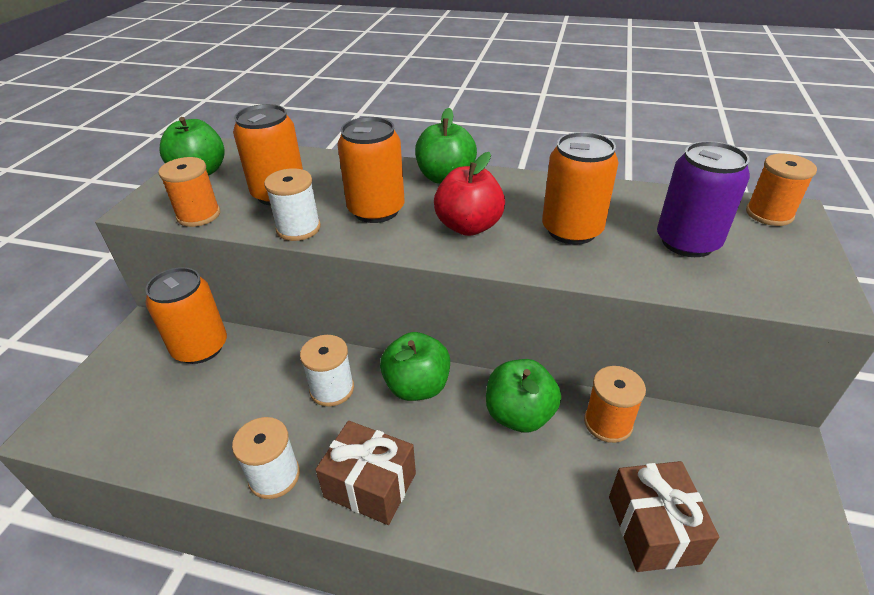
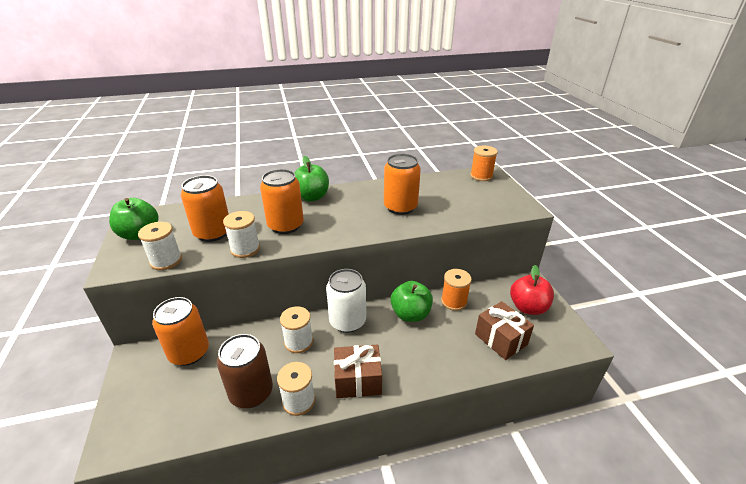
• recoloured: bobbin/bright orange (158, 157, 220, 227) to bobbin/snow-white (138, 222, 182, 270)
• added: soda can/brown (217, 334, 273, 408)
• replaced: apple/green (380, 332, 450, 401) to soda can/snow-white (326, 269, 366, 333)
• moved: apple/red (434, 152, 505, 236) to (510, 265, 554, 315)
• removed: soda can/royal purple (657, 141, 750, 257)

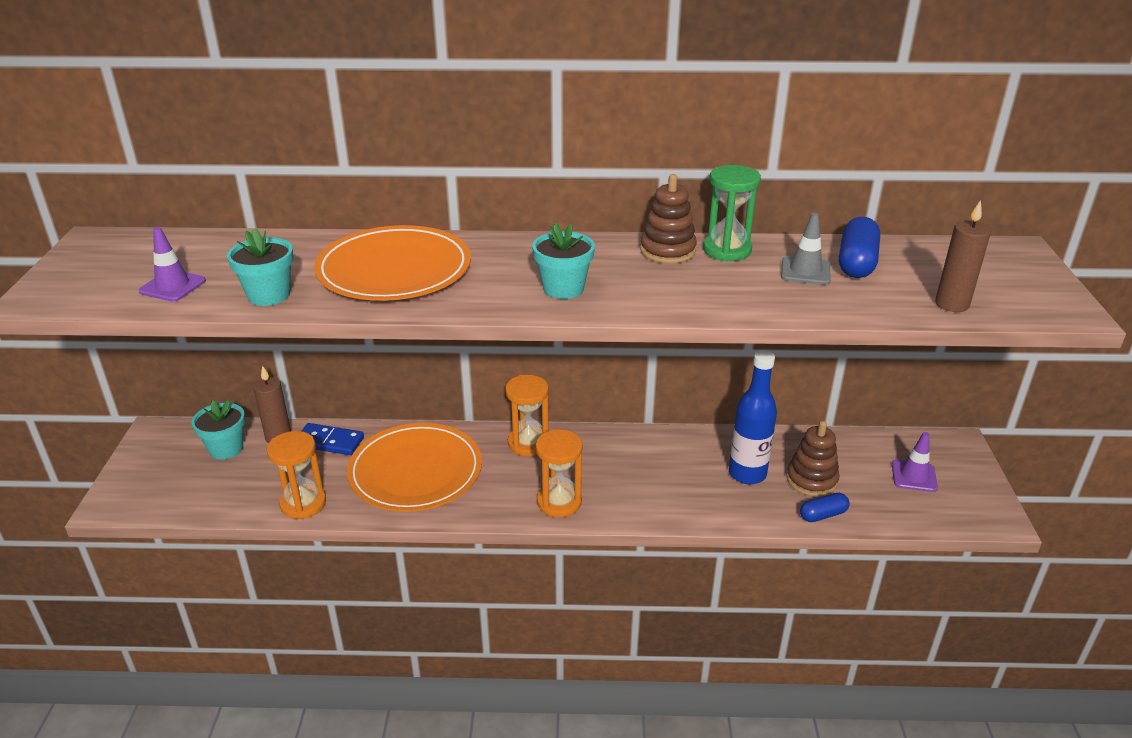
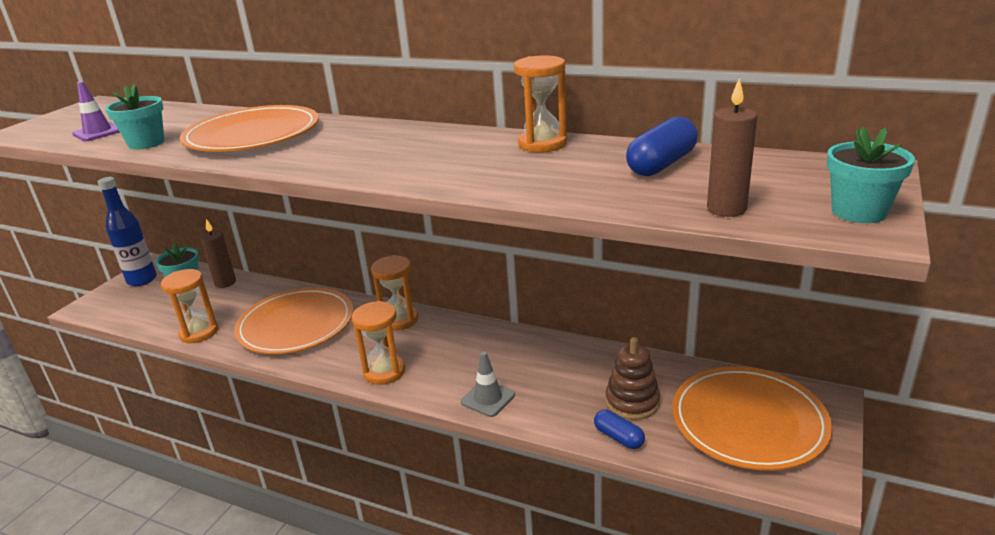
• moved: flask/blue (729, 350, 777, 484) to (98, 177, 157, 286)
• moved: traffic cone/gray (781, 213, 830, 285) to (461, 352, 515, 417)
• recoloured: sand timer/green (703, 165, 761, 262) to sand timer/bright orange (514, 55, 567, 153)
• turned: capsule/blue (800, 493, 850, 522) = (594, 410, 645, 449) 45 degrees clockwise
• replaced: traffic cone/royal purple (892, 432, 938, 492) to dinner plate/bright orange (672, 366, 832, 471)
• moved: plant pot/aqua (532, 223, 595, 299) to (827, 127, 915, 223)
• removed: domino/blue (302, 423, 364, 455)
• removed: stacking toy/brown (640, 174, 697, 264)

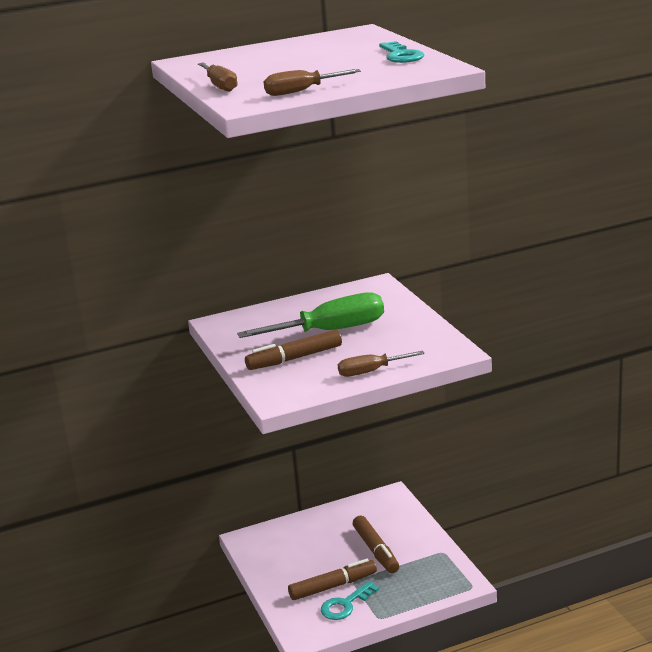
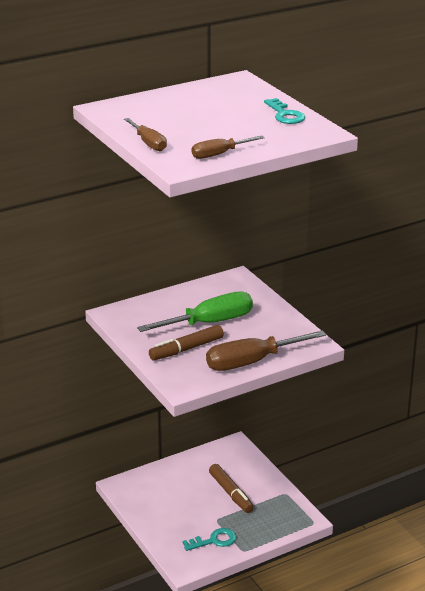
• turned: door key/aqua (321, 581, 379, 620) = (183, 528, 236, 551) 150 degrees counterclockwise
• resized: screwdriver/brown (338, 351, 425, 377) = (206, 330, 326, 371) x1.80
• removed: marker/brown (288, 559, 377, 600)

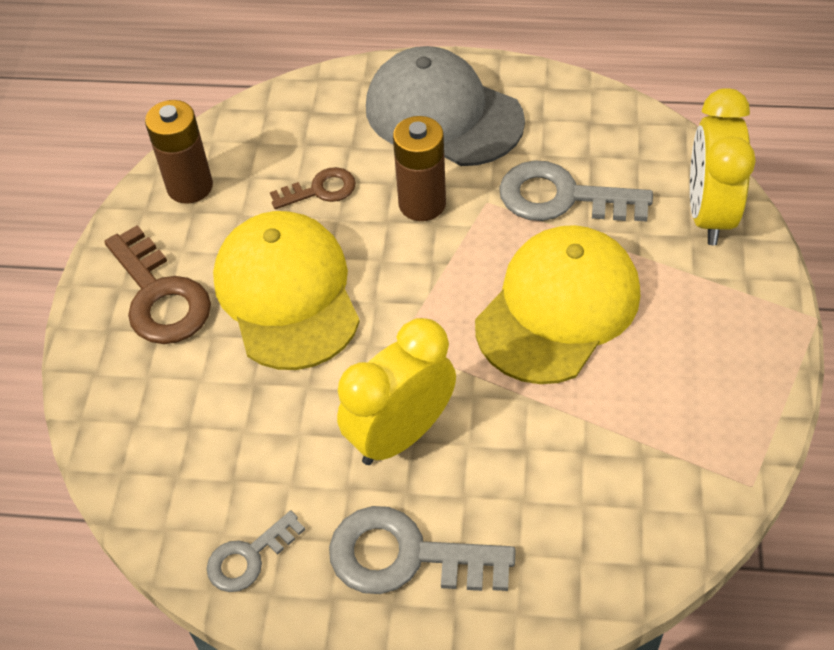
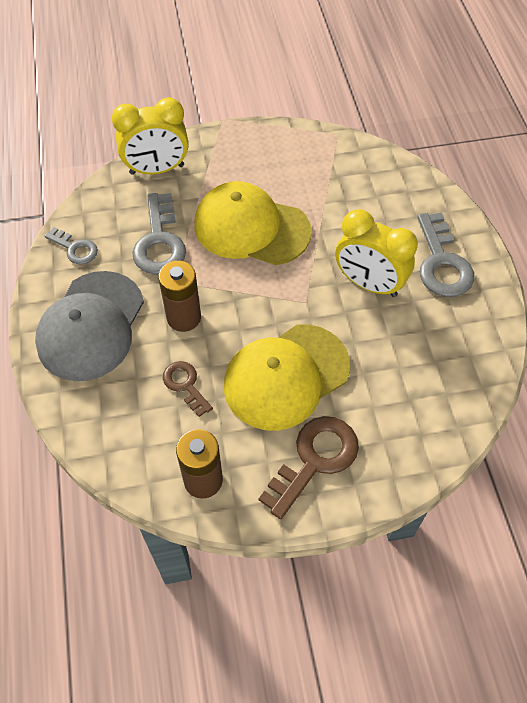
• moved: door key/gray (207, 510, 305, 592) to (44, 227, 98, 265)

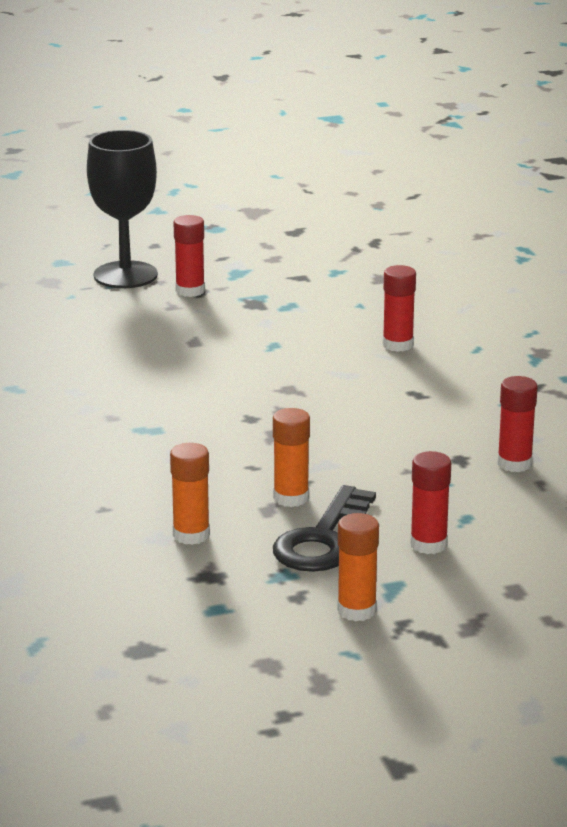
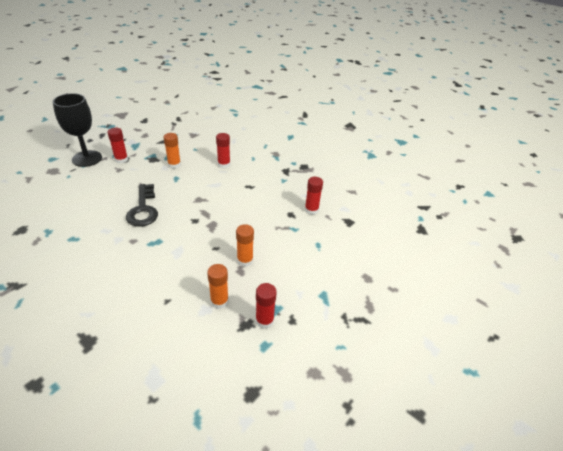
• moved: door key/jet-black (273, 485, 376, 572) to (126, 184, 158, 227)
• moved: glue/bright orange (337, 513, 379, 621) to (164, 133, 181, 169)
• moved: glue/red (410, 451, 451, 554) to (256, 283, 277, 329)

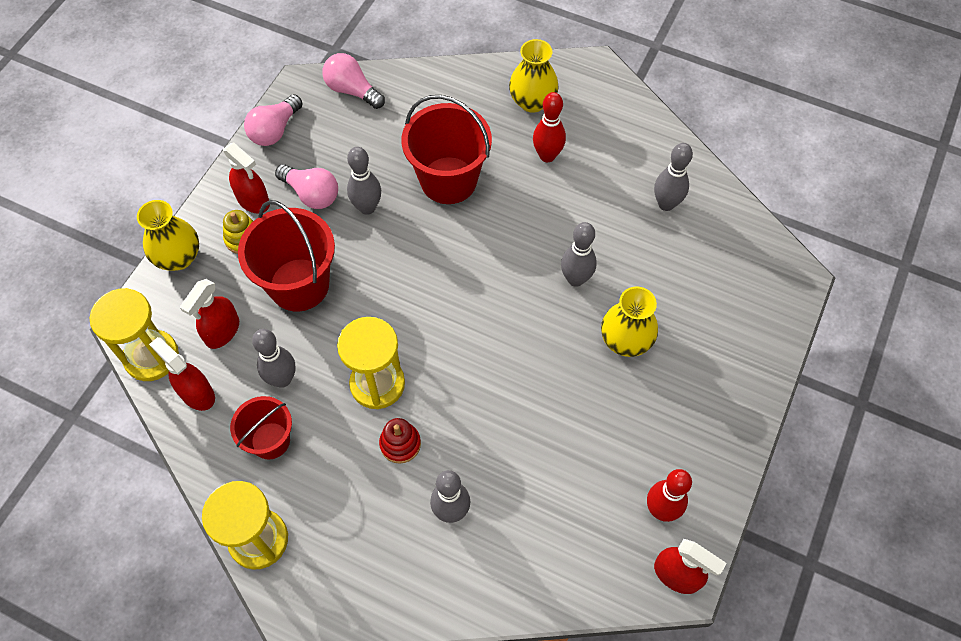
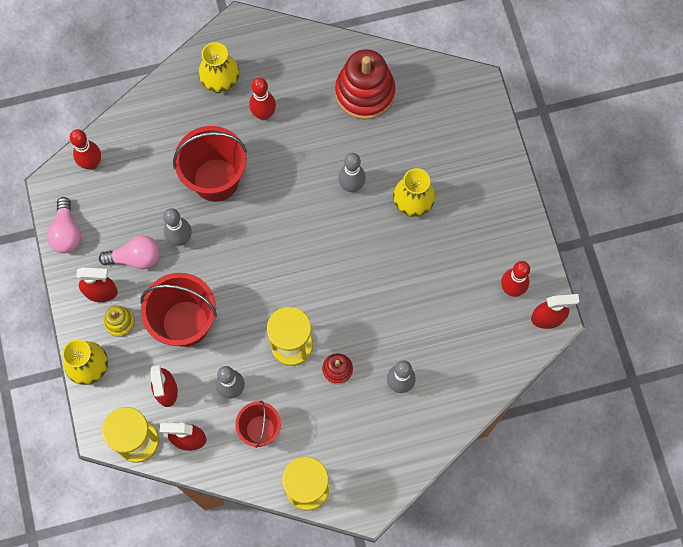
• replaced: lightbulb/rose-pink (322, 53, 385, 109) to bowling pin/red (70, 129, 101, 170)
• replaced: bowling pin/gray (654, 143, 693, 211) to stacking toy/red (335, 49, 395, 120)

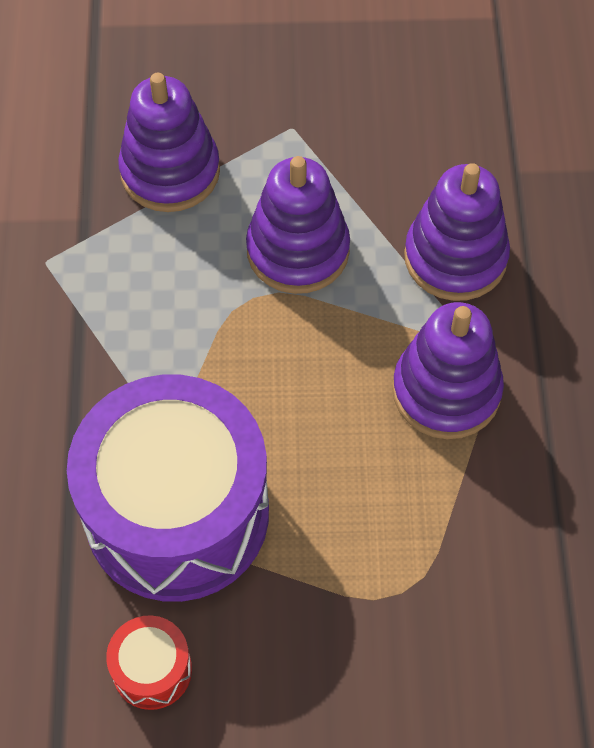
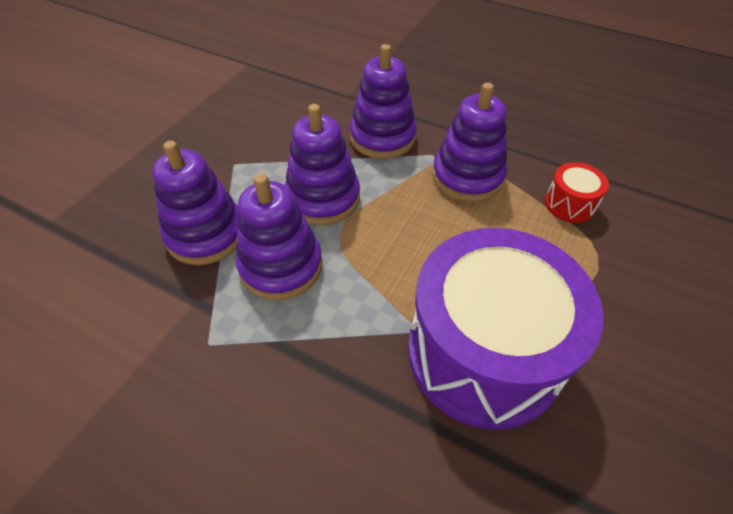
• added: stacking toy/royal purple (236, 174, 322, 300)
• moved: toy drum/red (106, 615, 192, 710) to (545, 162, 609, 223)

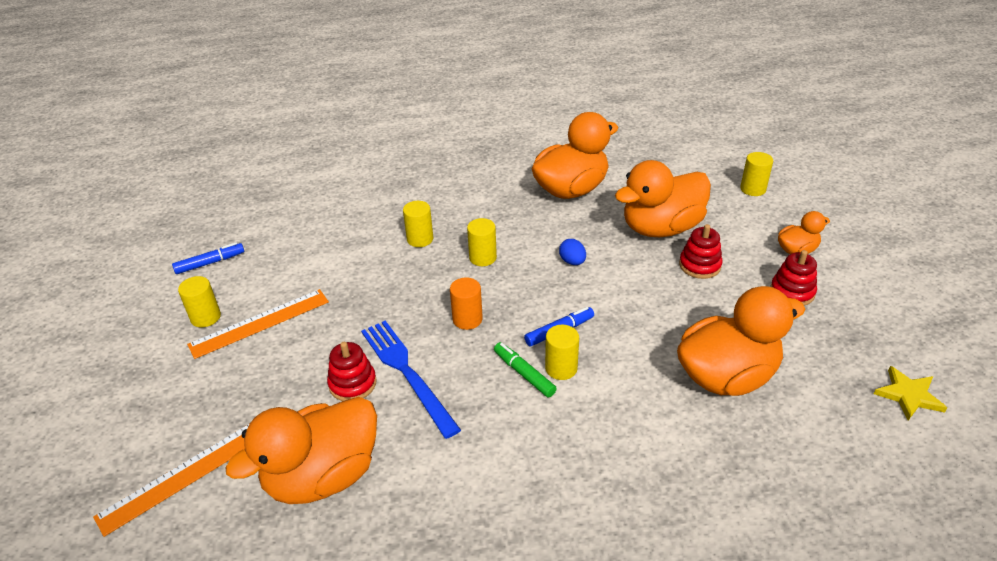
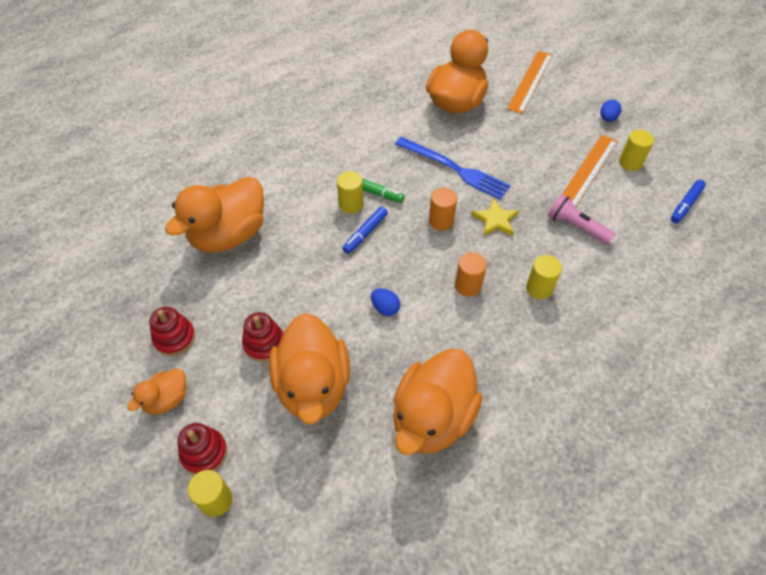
• moved: stacking toy/red (327, 342, 376, 401) to (178, 423, 227, 475)
• turned: toy duck/bright orange (615, 160, 711, 237) = (269, 313, 350, 425) 135 degrees clockwise
• recoloured: solid cylinder/golden (467, 218, 497, 266) to solid cylinder/bright orange (455, 252, 487, 297)
• moved: star/golden (874, 366, 947, 421) to (471, 198, 519, 236)
• added: flashlight/rose-pink (548, 194, 616, 245)
• added: toy egg/blue (600, 100, 622, 122)

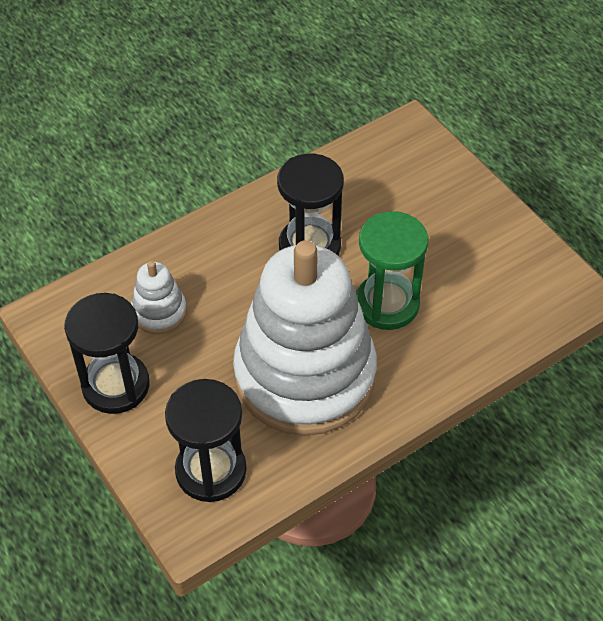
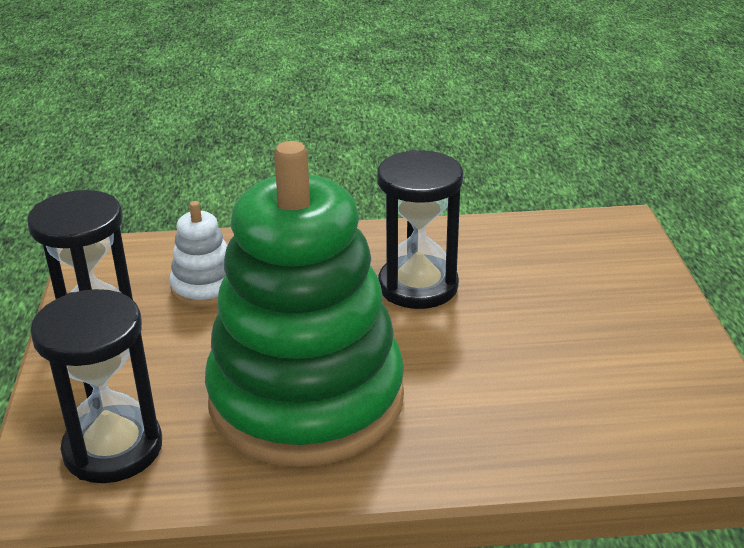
• recoloured: stacking toy/snow-white (233, 240, 377, 436) to stacking toy/green (205, 141, 404, 467)
• removed: sand timer/green (356, 211, 428, 330)

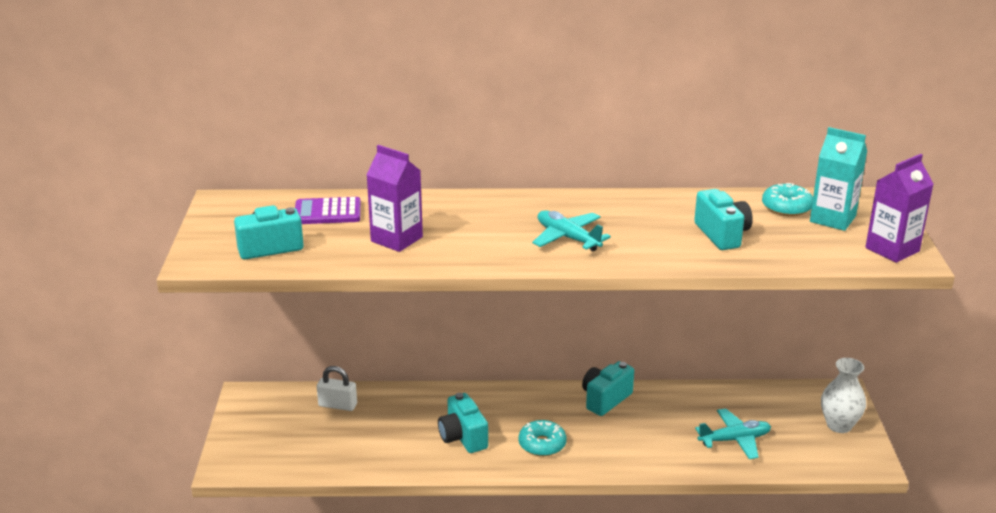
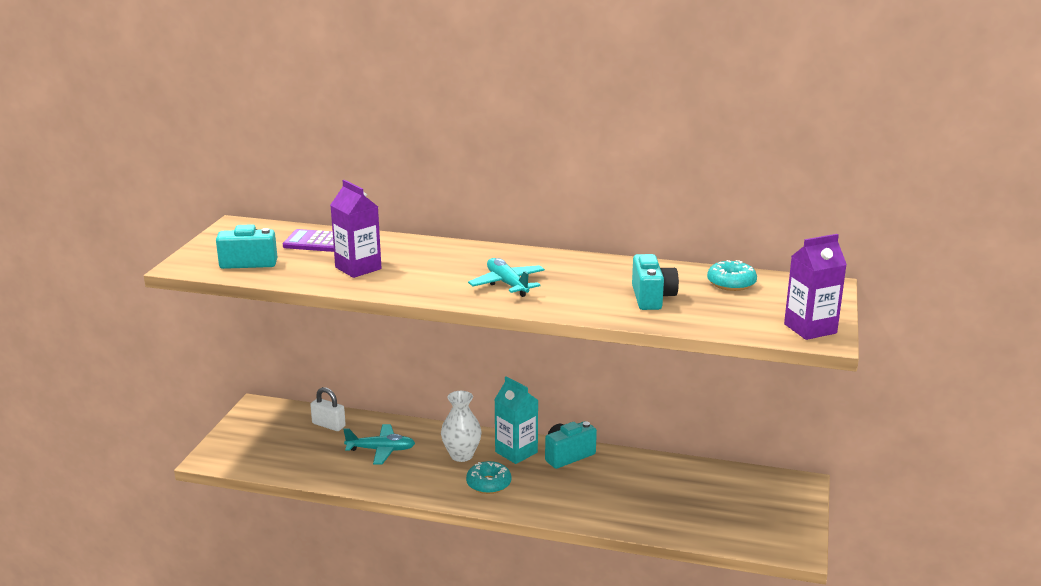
• moved: toy plane/aqua (695, 408, 771, 459) to (343, 424, 415, 465)
• moved: tall vase/snow-white (821, 358, 866, 433) to (441, 391, 482, 462)
• moved: milk carton/aqua (810, 127, 867, 231) to (494, 376, 538, 464)
• removed: photo camera/aqua (438, 393, 488, 453)

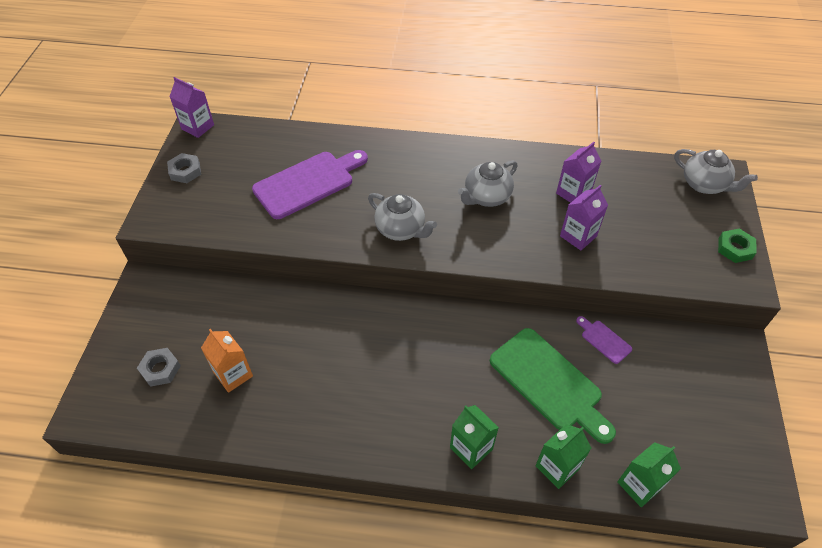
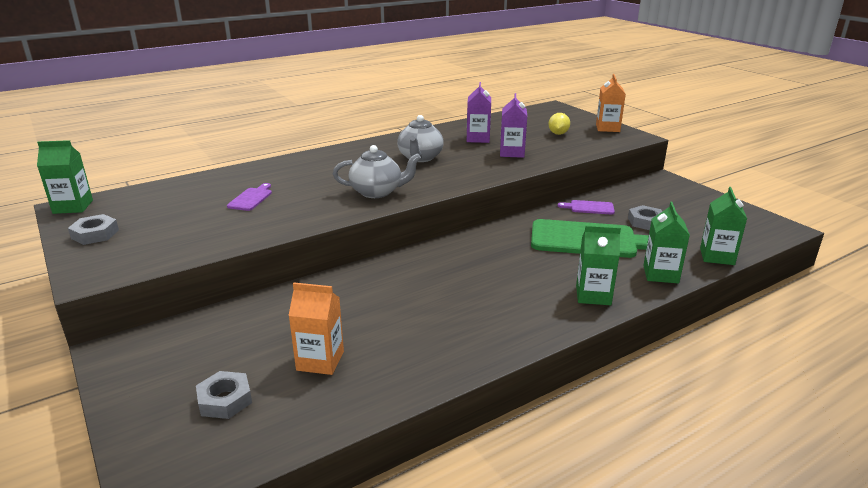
• recoloured: milk carton/royal purple (169, 77, 214, 138) to milk carton/green (37, 140, 93, 214)
• resized: chopping board/royal purple (252, 150, 368, 219) = (227, 183, 272, 211) x0.45
• added: citrus fruit/golden (548, 113, 570, 135)
• replaced: hexagon nut/green (718, 229, 757, 263) to milk carton/bright orange (596, 74, 626, 132)
• added: hexagon nut/gray (628, 205, 662, 230)
• removed: tea pot/gray (674, 149, 758, 194)

